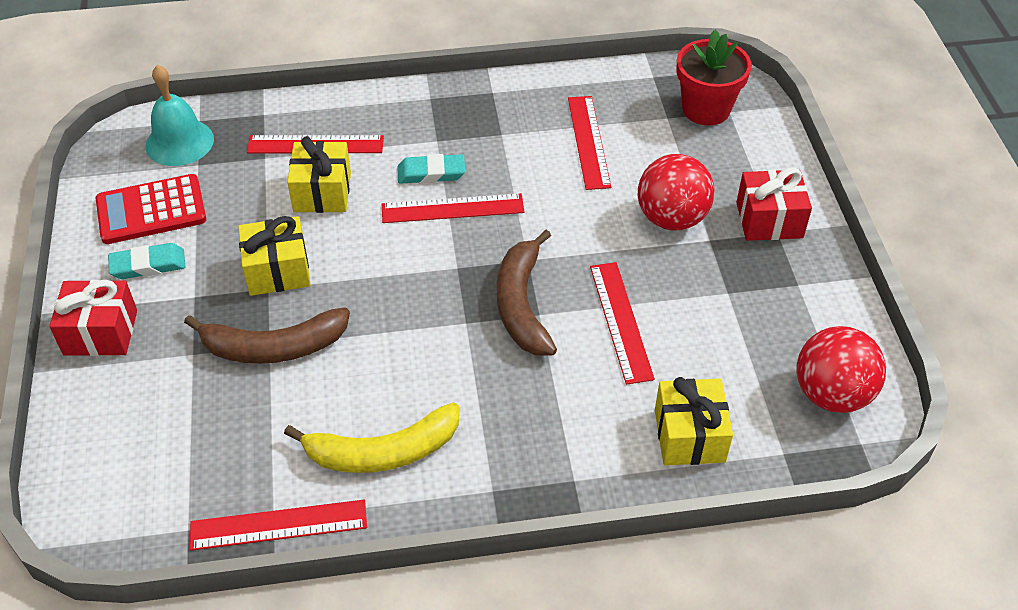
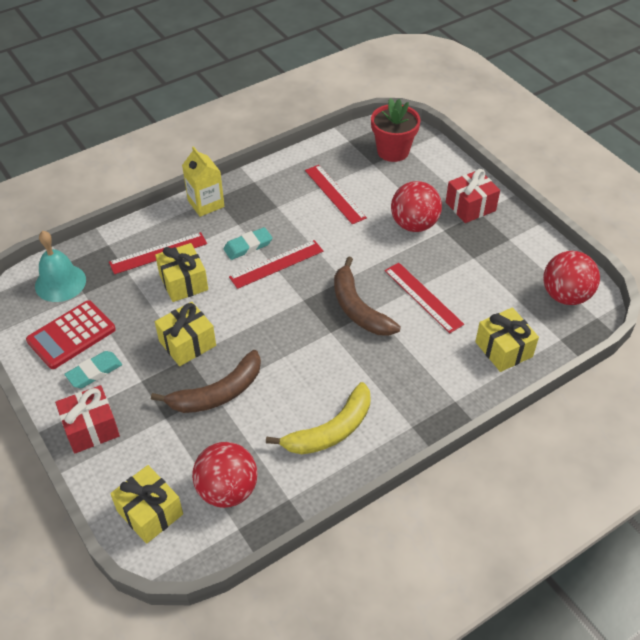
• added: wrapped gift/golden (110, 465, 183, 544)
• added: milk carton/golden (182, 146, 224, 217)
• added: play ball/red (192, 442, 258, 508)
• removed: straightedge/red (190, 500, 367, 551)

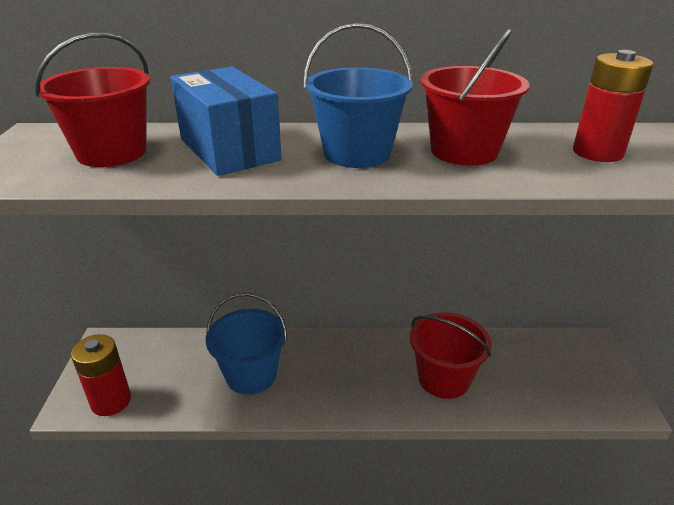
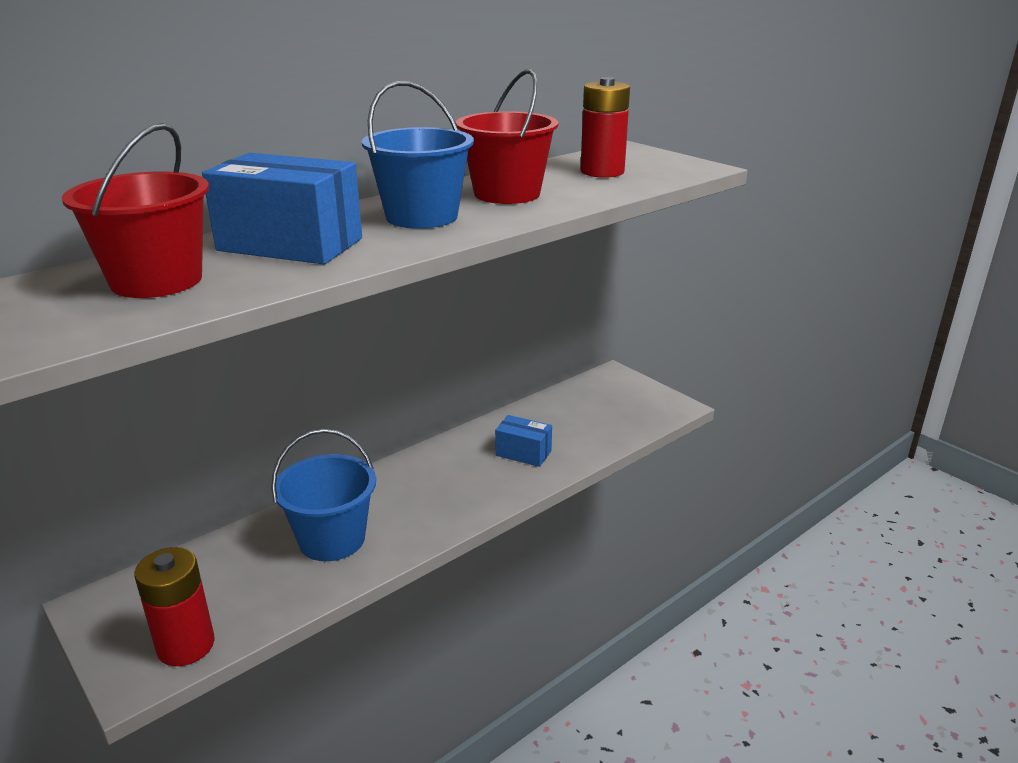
• replaced: bucket/red (410, 312, 492, 399) to box/blue (495, 415, 552, 467)

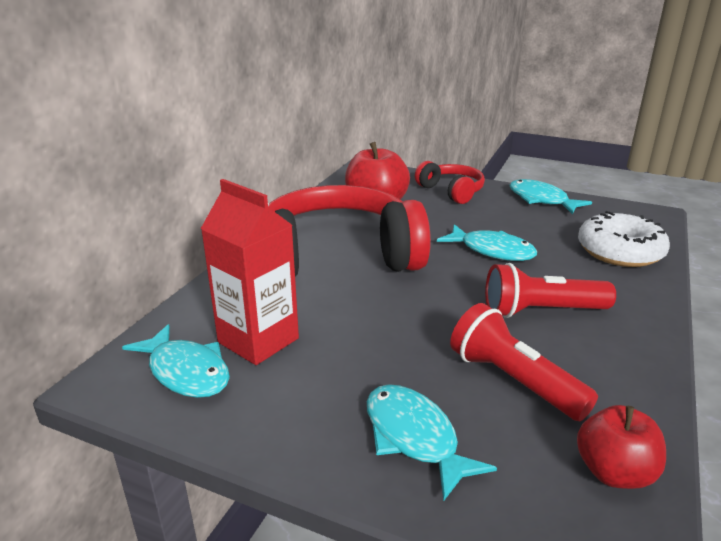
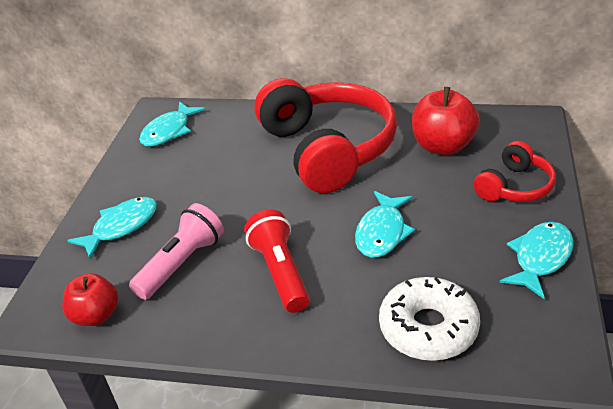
• recoloured: flashlight/red (450, 303, 598, 421) to flashlight/rose-pink (129, 203, 224, 300)
• removed: milk carton/red (201, 179, 299, 365)

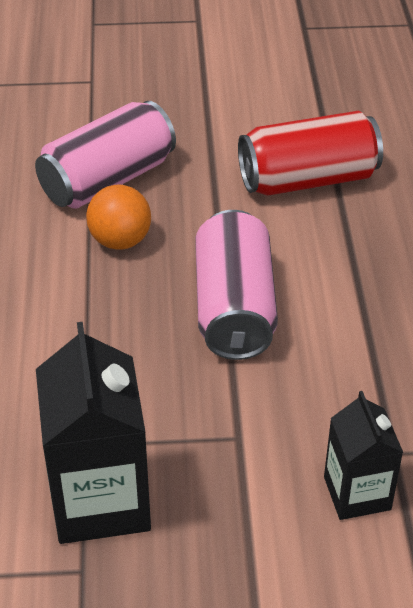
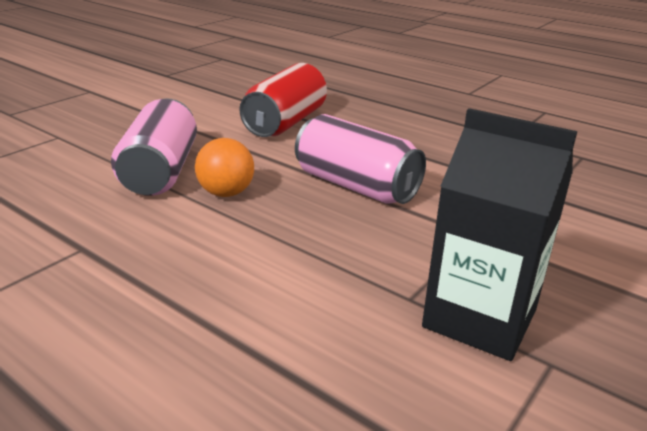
• removed: milk carton/jet-black (324, 391, 403, 520)

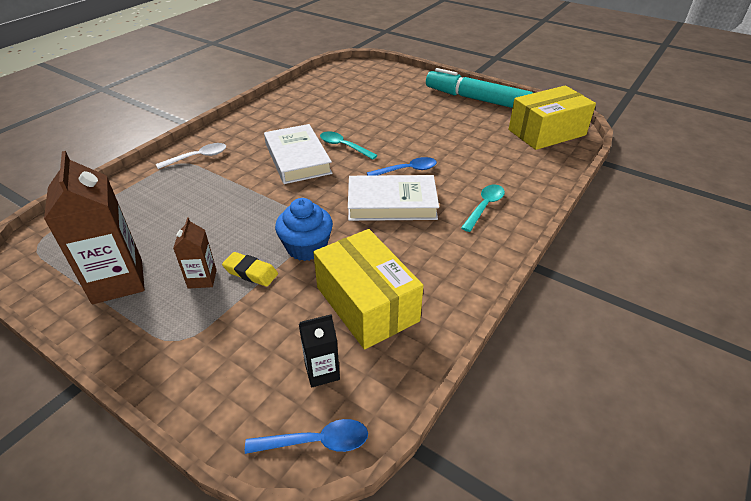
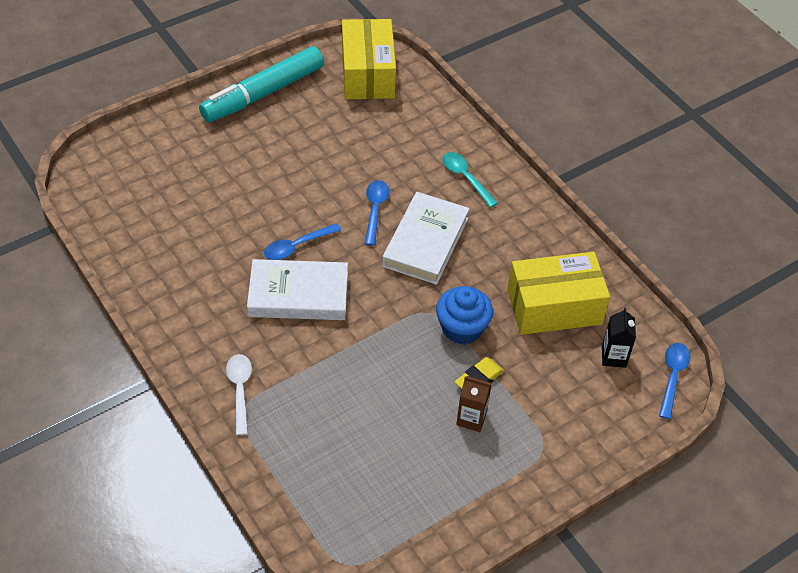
• recoloured: teaspoon/aqua (320, 131, 378, 160) to teaspoon/blue (264, 223, 341, 260)
• removed: milk carton/brown (44, 151, 145, 304)

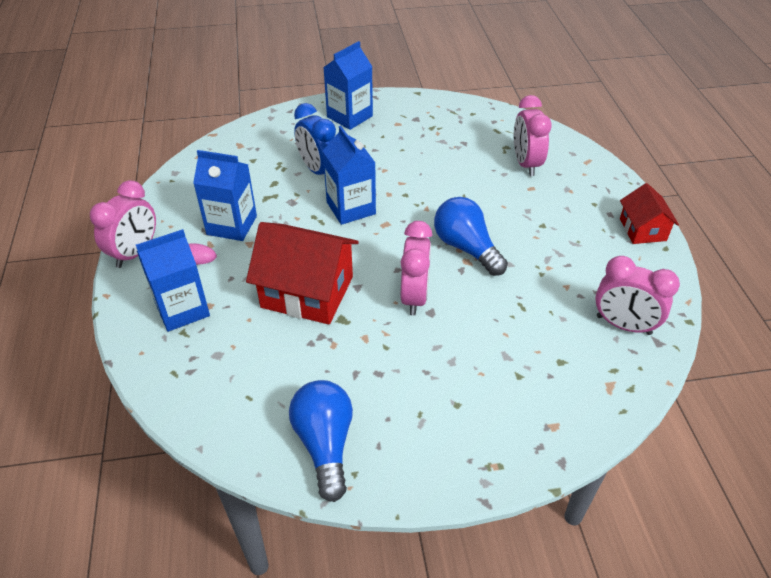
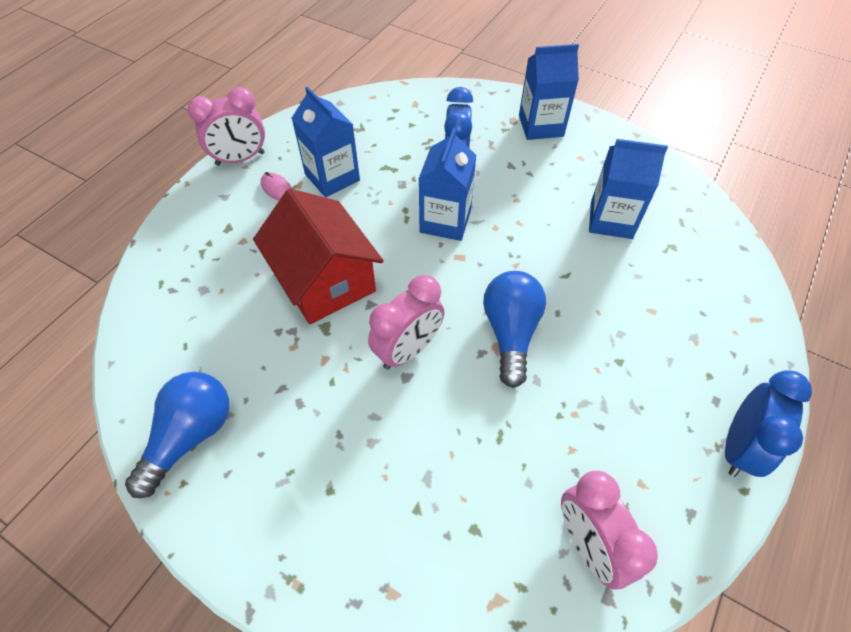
• moved: milk carton/blue (136, 229, 210, 332) to (589, 139, 668, 239)
• replaced: toy house/red (620, 183, 679, 244) to alarm clock/blue (725, 370, 812, 477)
• removed: alarm clock/rose-pink (514, 95, 552, 176)

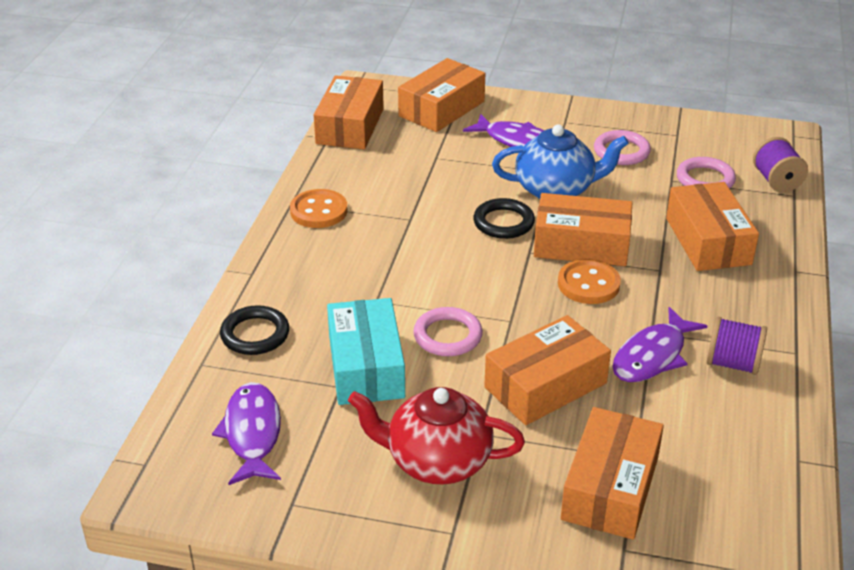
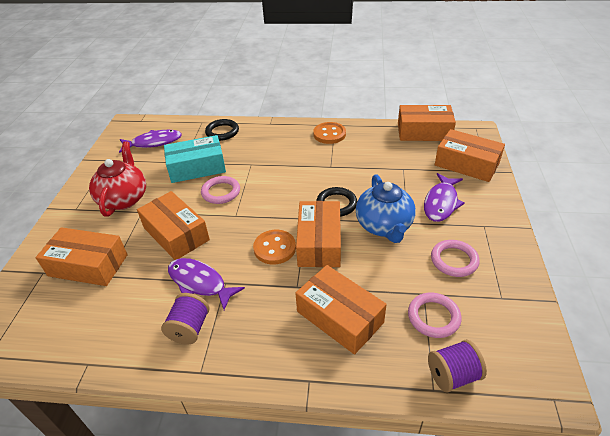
• turned: box/bright orange (666, 182, 759, 271) = (295, 265, 387, 355) 60 degrees clockwise

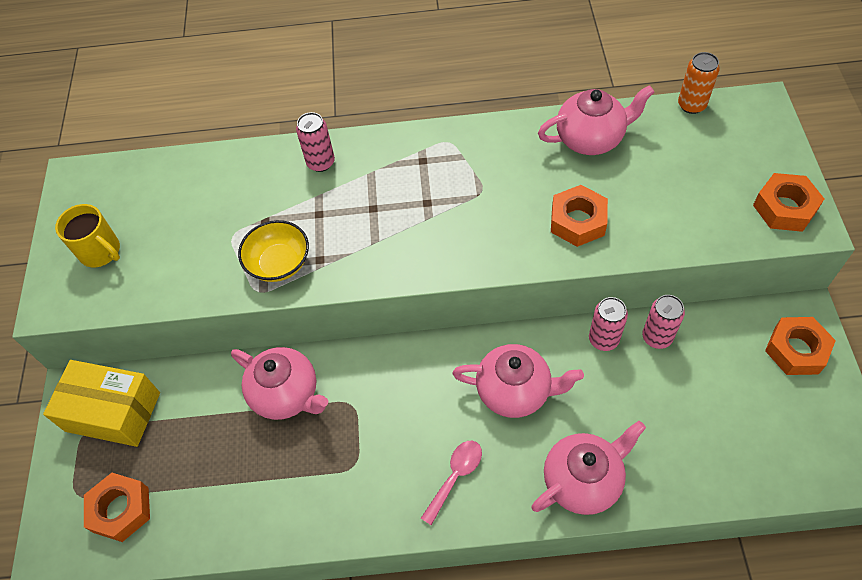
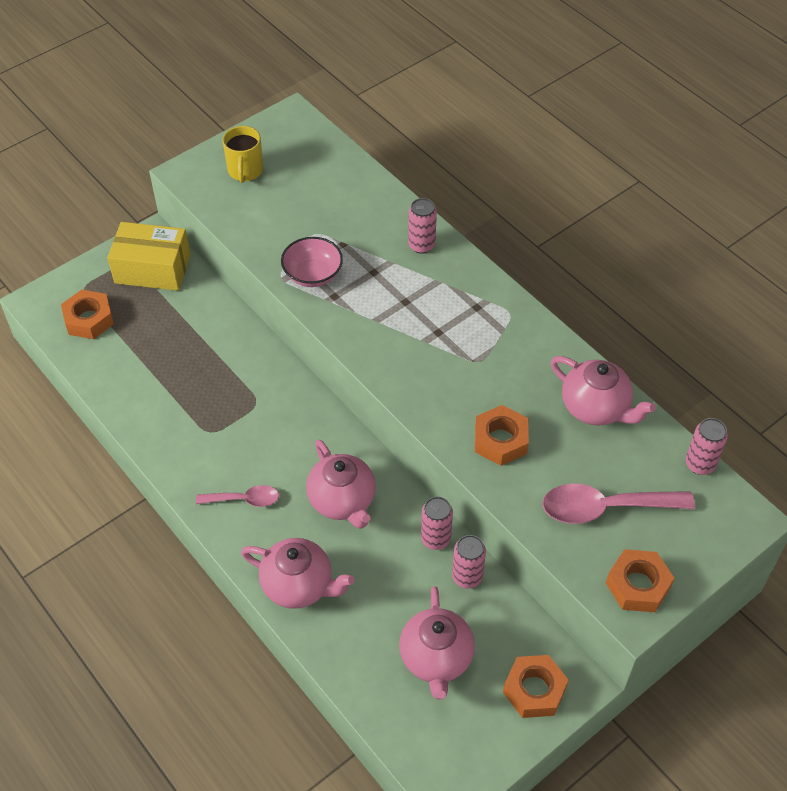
• turned: box/golden (43, 360, 160, 447) = (107, 222, 191, 291) 60 degrees counterclockwise
• recoloured: serving bowl/golden (238, 220, 309, 282) to serving bowl/rose-pink (281, 237, 343, 287)
• moved: tea pot/rose-pink (231, 347, 328, 420) to (399, 586, 475, 699)
• added: teaspoon/rose-pink (542, 484, 695, 524)
• recoloured: soda can/bright orange (678, 52, 720, 114) to soda can/rose-pink (686, 418, 728, 475)

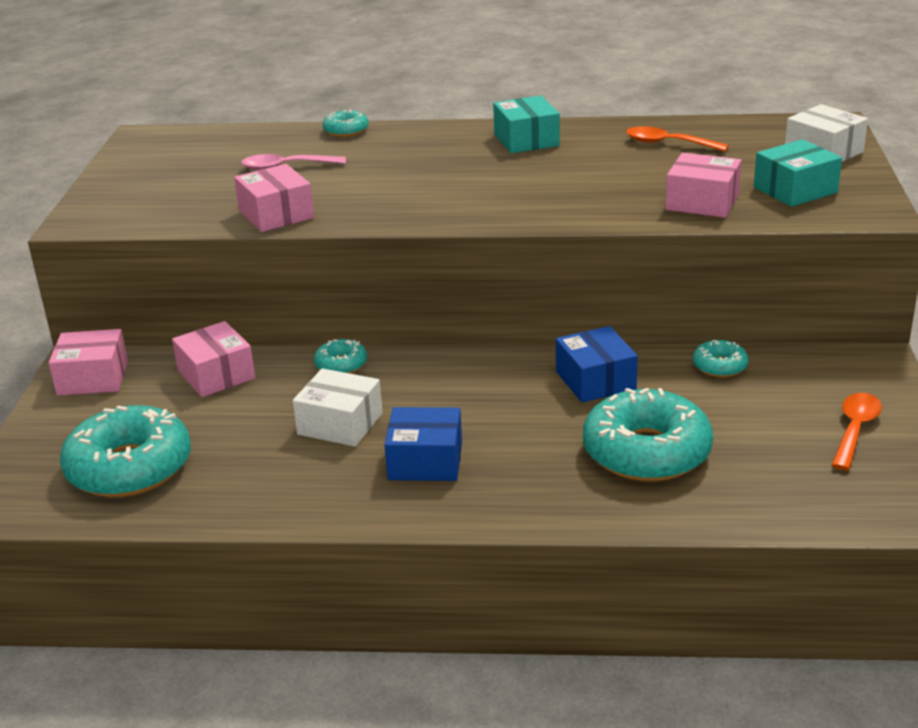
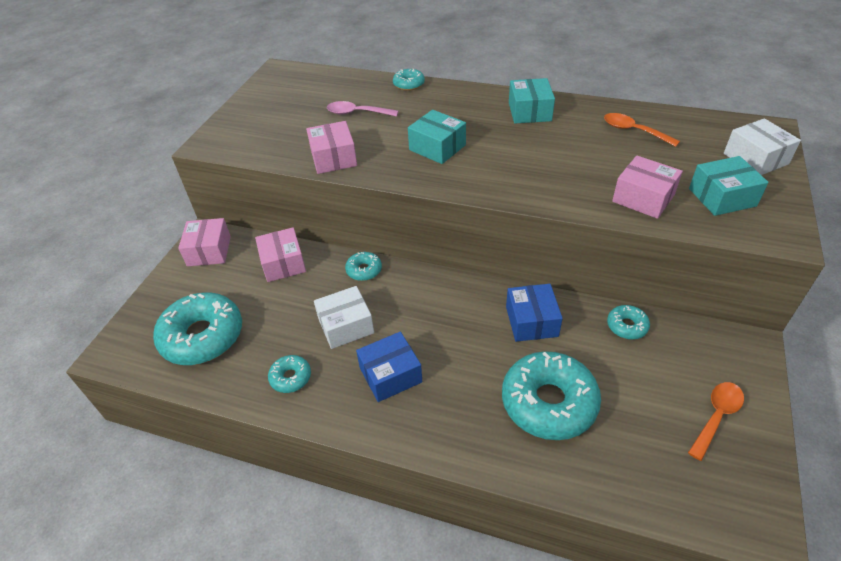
• turned: box/rose-pink (49, 329, 128, 396) = (178, 218, 231, 266) 75 degrees clockwise
• added: donut/aqua (268, 355, 311, 393)
• turned: box/snow-white (293, 368, 383, 447) = (314, 286, 374, 349) 60 degrees counterclockwise
• turned: box/blue (385, 407, 462, 481) = (356, 332, 422, 402) 45 degrees counterclockwise
• added: box/aqua (408, 110, 466, 164)

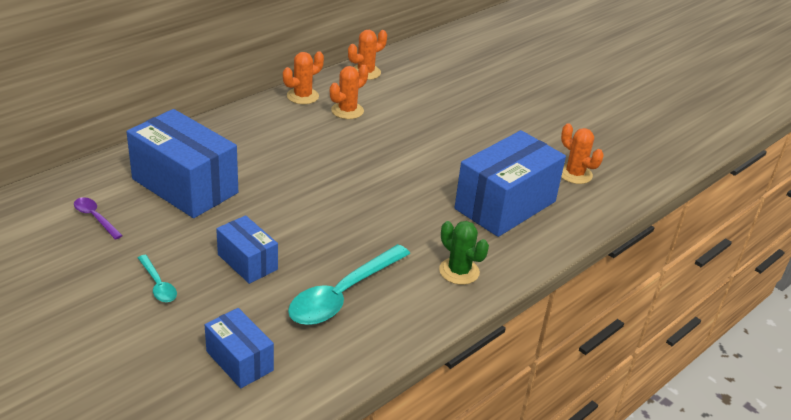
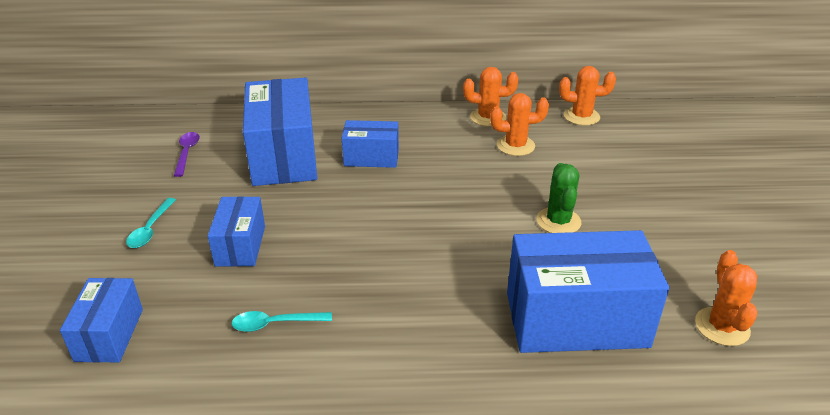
• resized: teaspoon/aqua (288, 244, 410, 325) = (231, 311, 332, 332) x0.49
• added: box/blue (342, 120, 399, 168)
• moved: saguaro cactus/green (439, 221, 489, 285) to (537, 163, 581, 233)

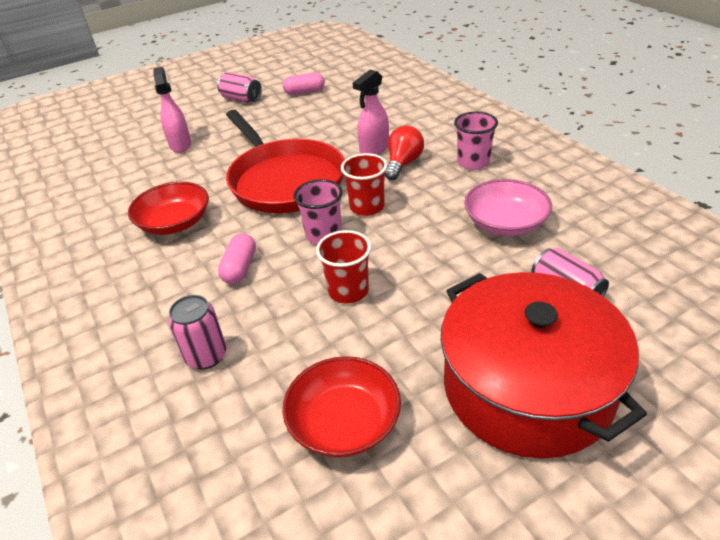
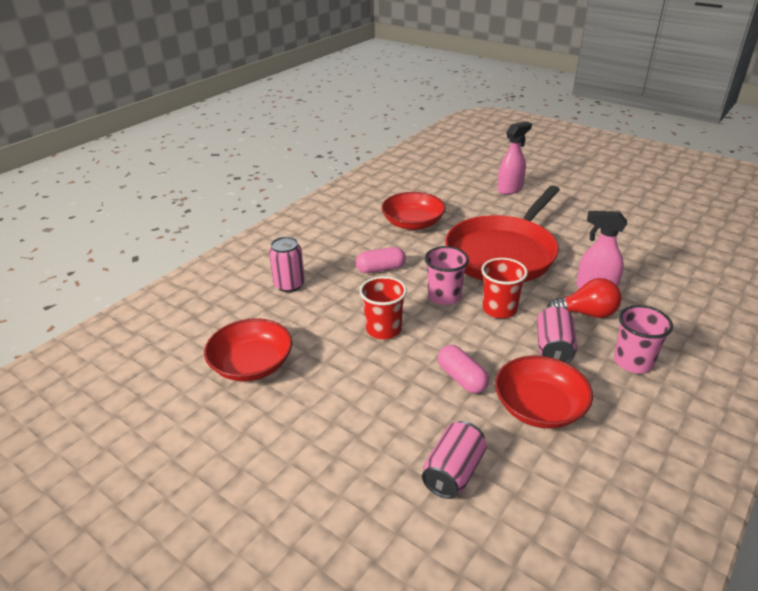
• moved: capsule/rose-pink (283, 72, 325, 95) to (438, 345, 489, 394)
• recoloured: serving bowl/rose-pink (464, 179, 552, 236) to serving bowl/red (495, 356, 593, 428)
• moved: soda can/rose-pink (217, 72, 262, 103) to (537, 306, 577, 363)
• removed: pot/red (441, 272, 647, 459)

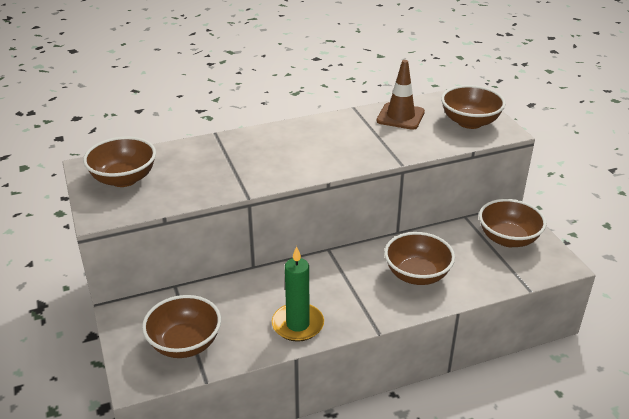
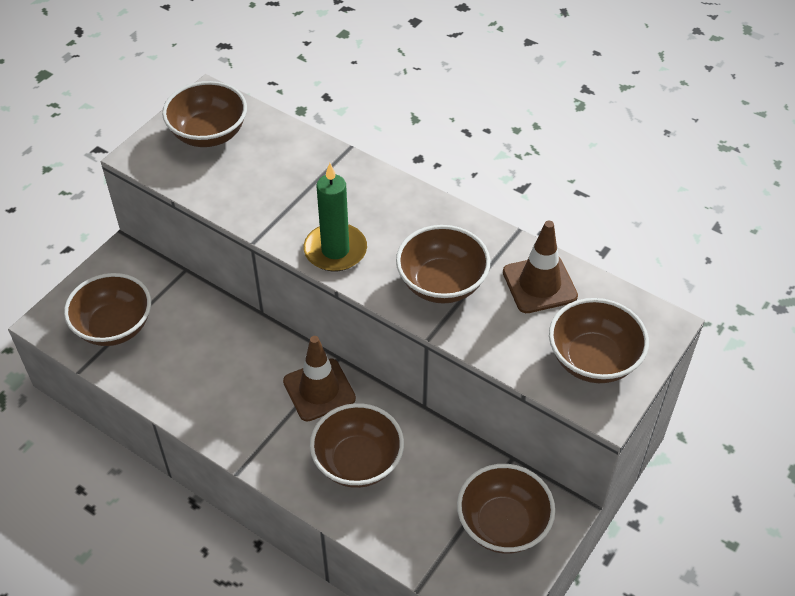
• added: traffic cone/brown (283, 336, 356, 422)
• moved: wax candle/green (272, 246, 324, 342) to (304, 163, 367, 272)
• added: serving bowl/brown (396, 225, 491, 304)

